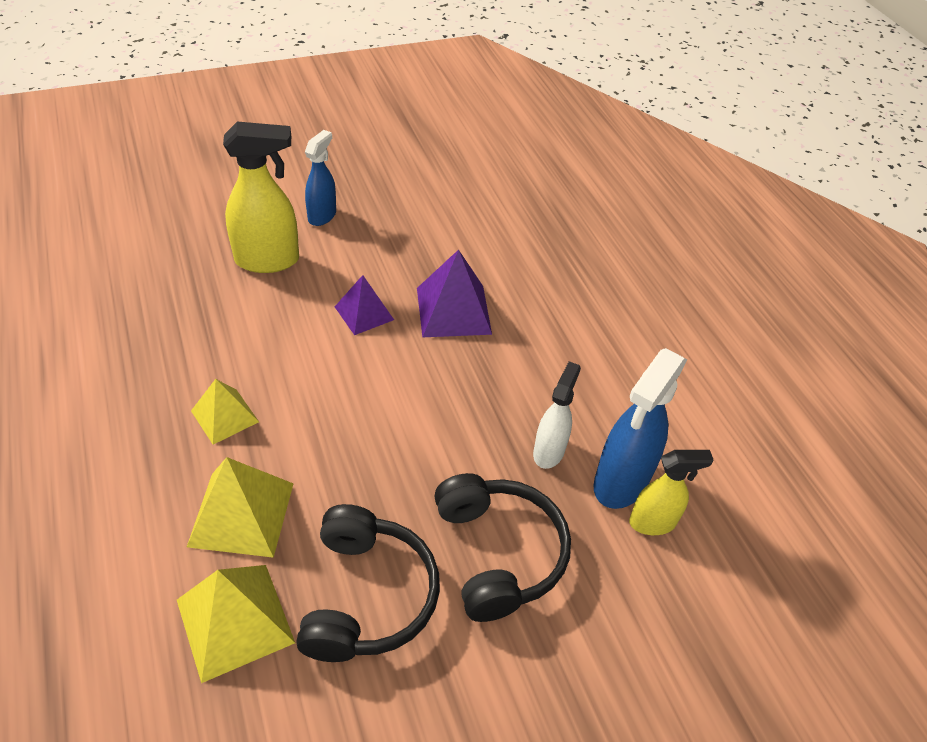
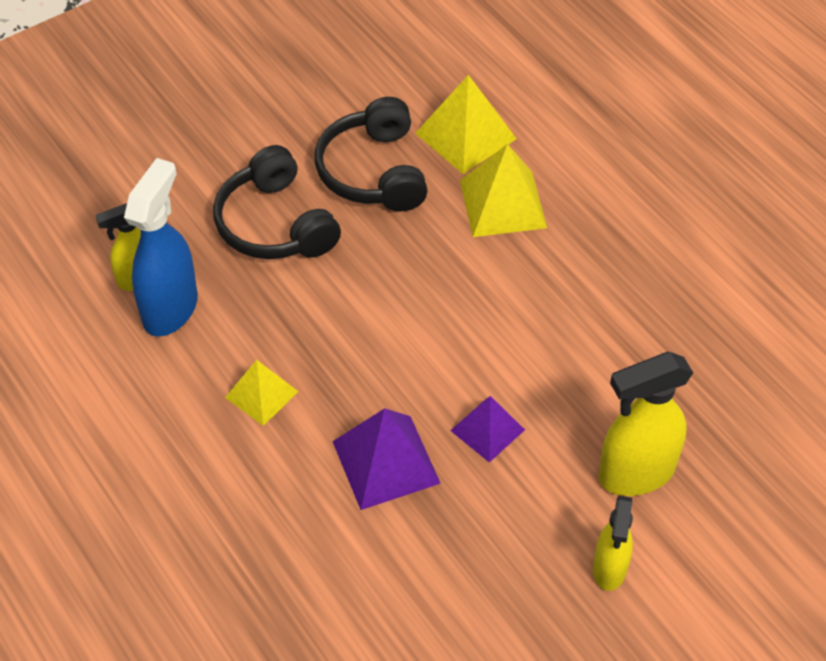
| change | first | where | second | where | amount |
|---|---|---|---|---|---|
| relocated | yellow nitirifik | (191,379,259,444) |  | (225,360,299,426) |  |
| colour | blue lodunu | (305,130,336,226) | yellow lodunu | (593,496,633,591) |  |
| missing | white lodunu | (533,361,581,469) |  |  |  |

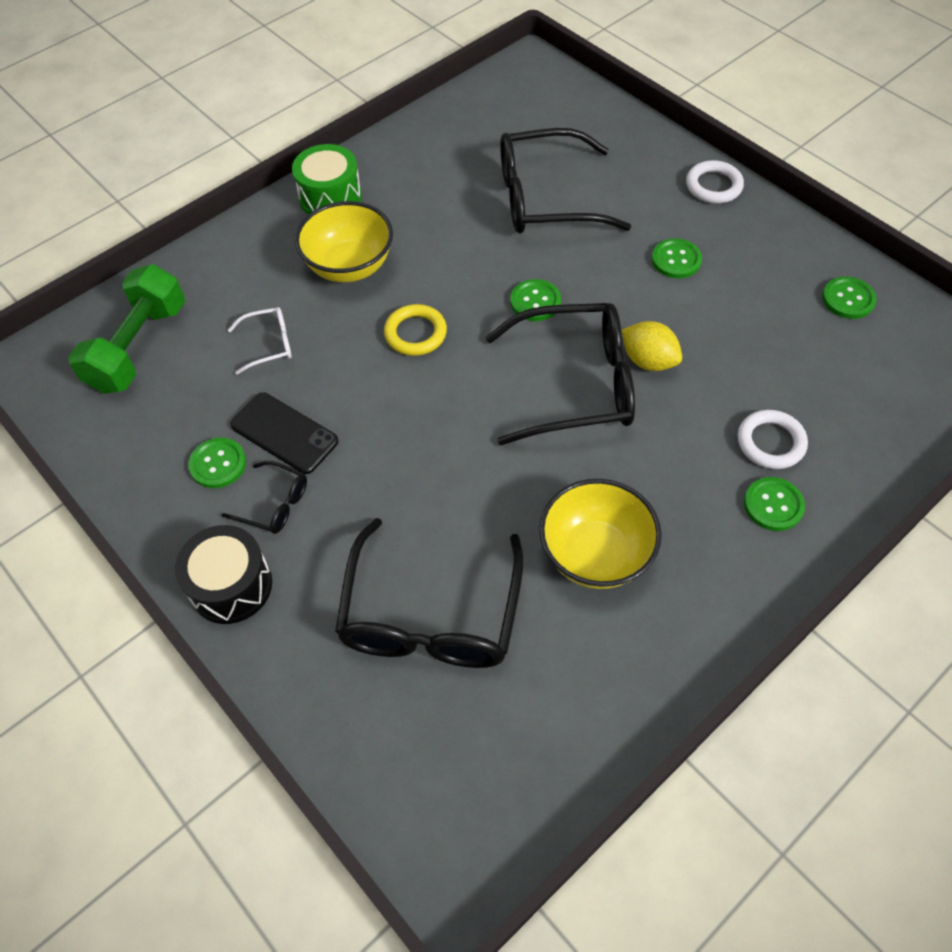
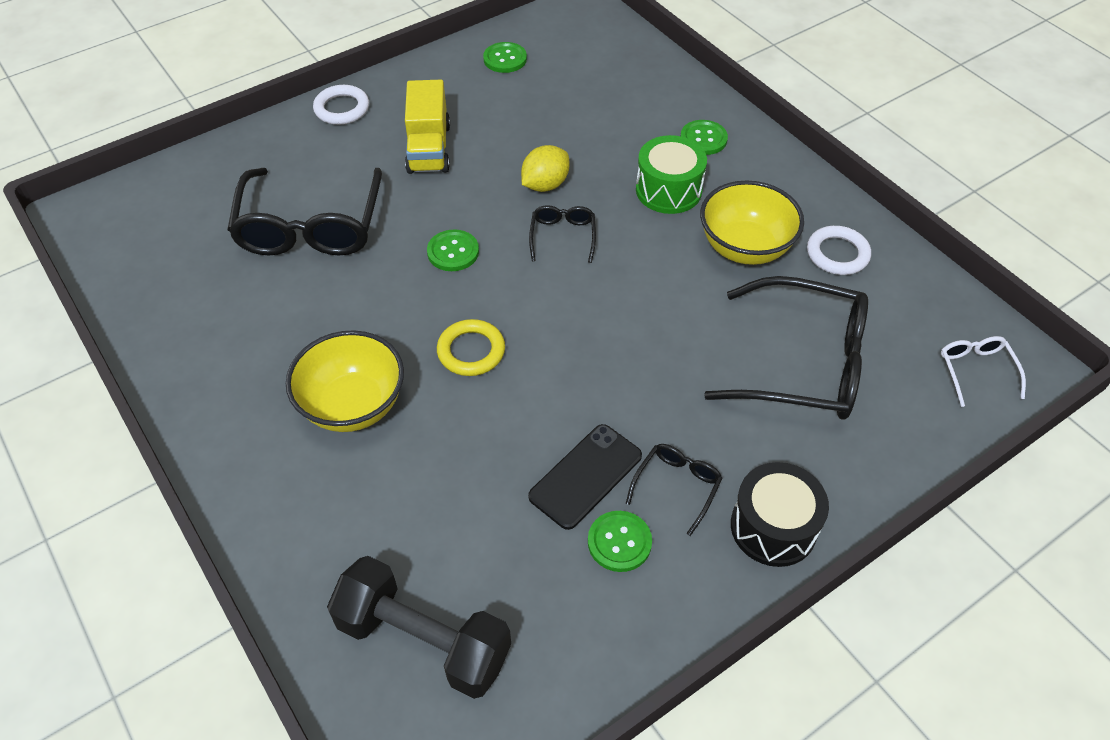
| change | first | where | second | where | amount |
|---|---|---|---|---|---|
| colour | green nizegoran | (68,264,185,394) | black nizegoran | (327,556,511,699) |  |
| exchanged | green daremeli | (652,238,702,278) | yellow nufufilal | (405,80,450,174) |  |
| size | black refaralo | (485,303,635,445) |  | (529,205,596,263) | x0.46 |
| relocated | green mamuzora | (292,144,362,215) |  | (636,135,707,214) |  |
| relocated | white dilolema | (738,410,808,469) |  | (807,226,871,275) |  |
| relocated | white refaralo | (228,307,292,375) |  | (941,336,1026,407) |  |

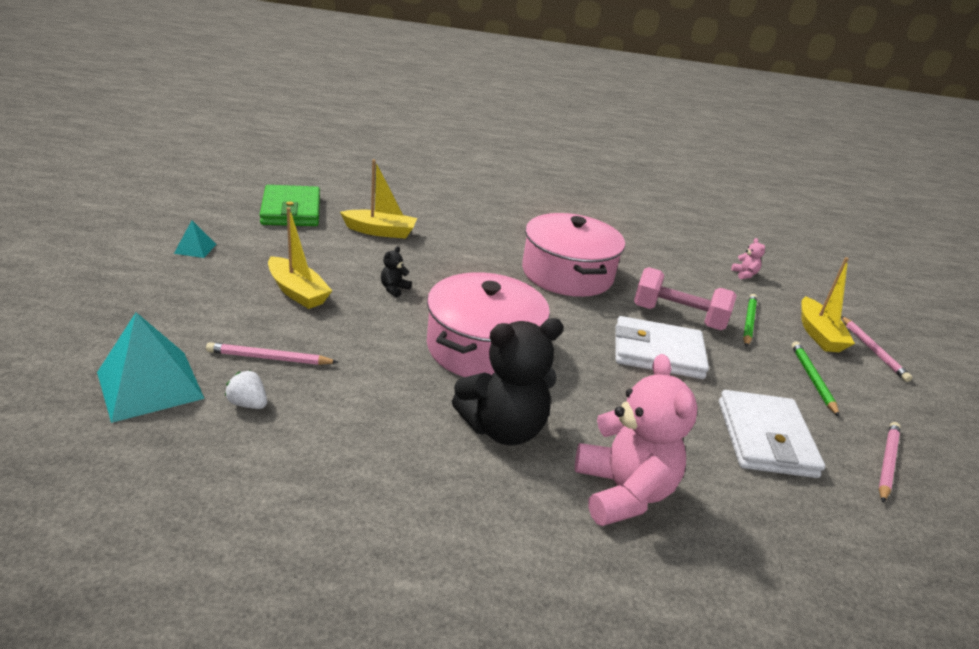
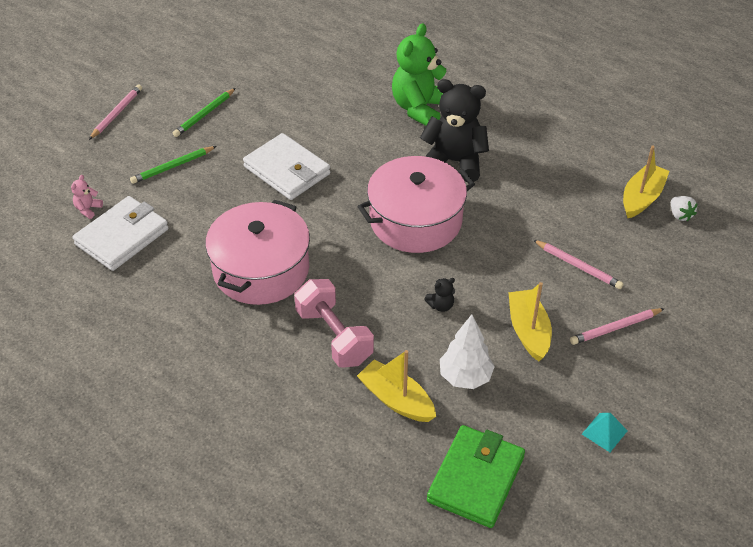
| change | first | where | second | where | amount |
|---|---|---|---|---|---|
| relocated | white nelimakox | (719,390,825,478) |  | (73,196,169,271) |  |
| relocated | pink nizegoran | (634,267,737,330) |  | (294,279,374,368) |  |
| colour | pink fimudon | (575,354,697,526) | green fimudon | (392,23,446,126) |  |
| appeared |  |  | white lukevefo | (440,314,495,389) |  |
| relocated | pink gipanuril | (879,422,900,502) |  | (570,308,665,345) |  |
| relocated | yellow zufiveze | (801,257,855,352) |  | (623,146,669,218) |  |
| relocated | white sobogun | (225,370,267,409) |  | (671,196,698,222) |  |
| missing | turquoise nitirifik | (97,312,205,423) |  |  |  |

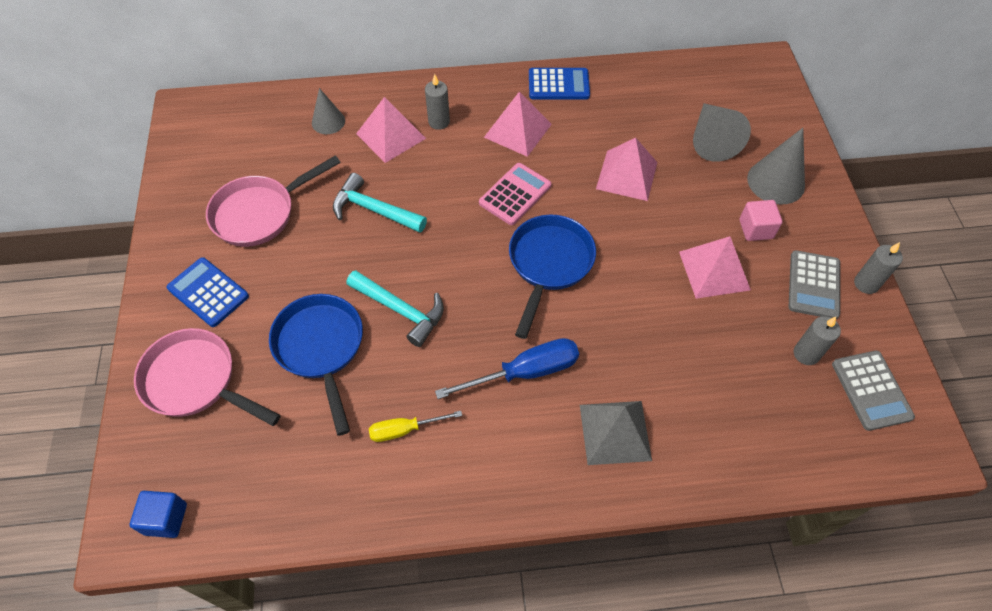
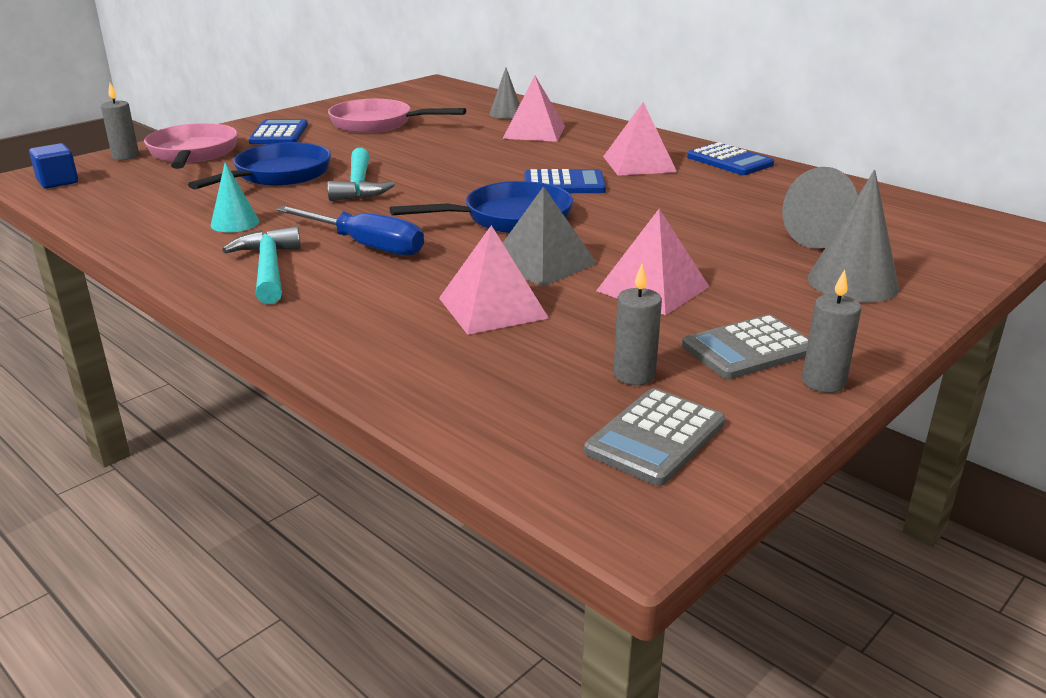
| change | first | where | second | where | amount |
|---|---|---|---|---|---|
| relocated | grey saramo | (425,74,450,130) |  | (101,83,139,160) |  |
| exchanged | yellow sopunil | (369,411,462,442) | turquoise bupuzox | (211,162,259,232) |  |
| relocated | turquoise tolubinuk | (333,173,427,233) |  | (222,226,301,304) |  |
| relocated | pink nitirifik | (596,138,657,201) |  | (439,225,549,335) |  |
| relocated | grey nitirifik | (580,401,652,465) |  | (503,186,597,287) |  |
| colour | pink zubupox | (479,163,551,225) | blue zubupox | (524,169,606,193) |  |
| missing | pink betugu | (740,200,782,241) |  |  |  |

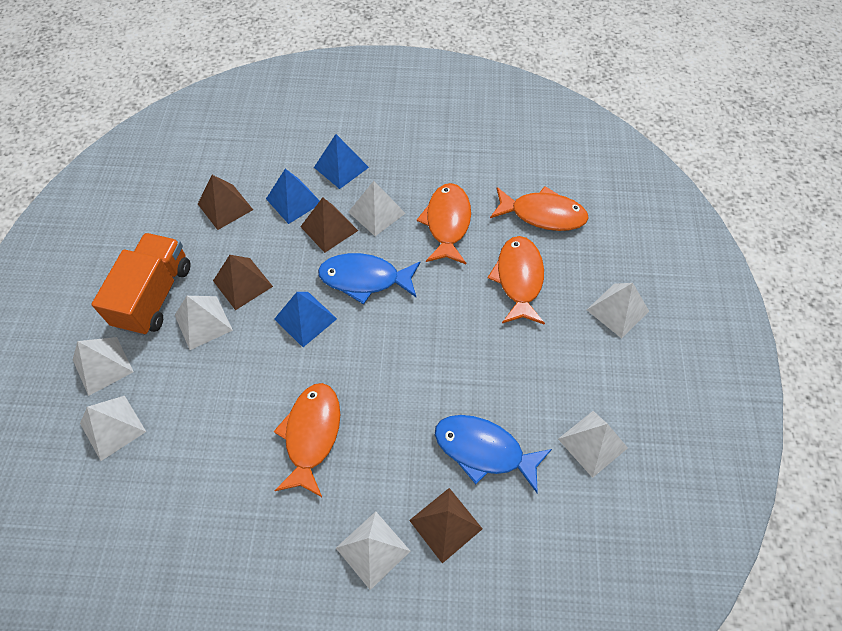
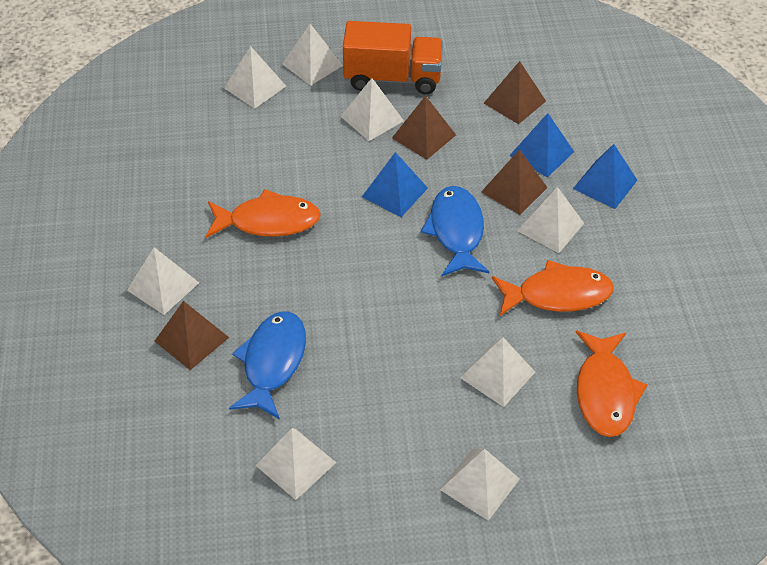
| change | first | where | second | where | amount |
|---|---|---|---|---|---|
| exchanged | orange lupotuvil | (488,236,545,325) | white nitirifik | (460,337,535,407) |  |

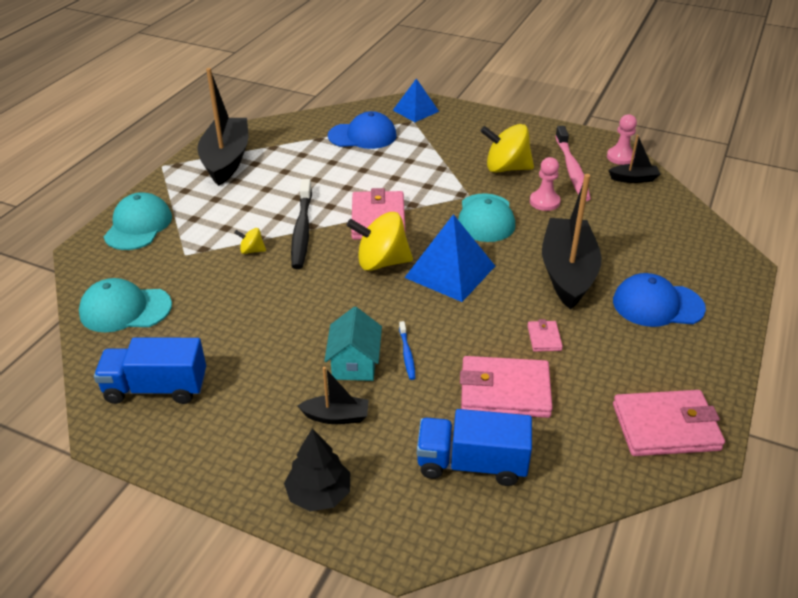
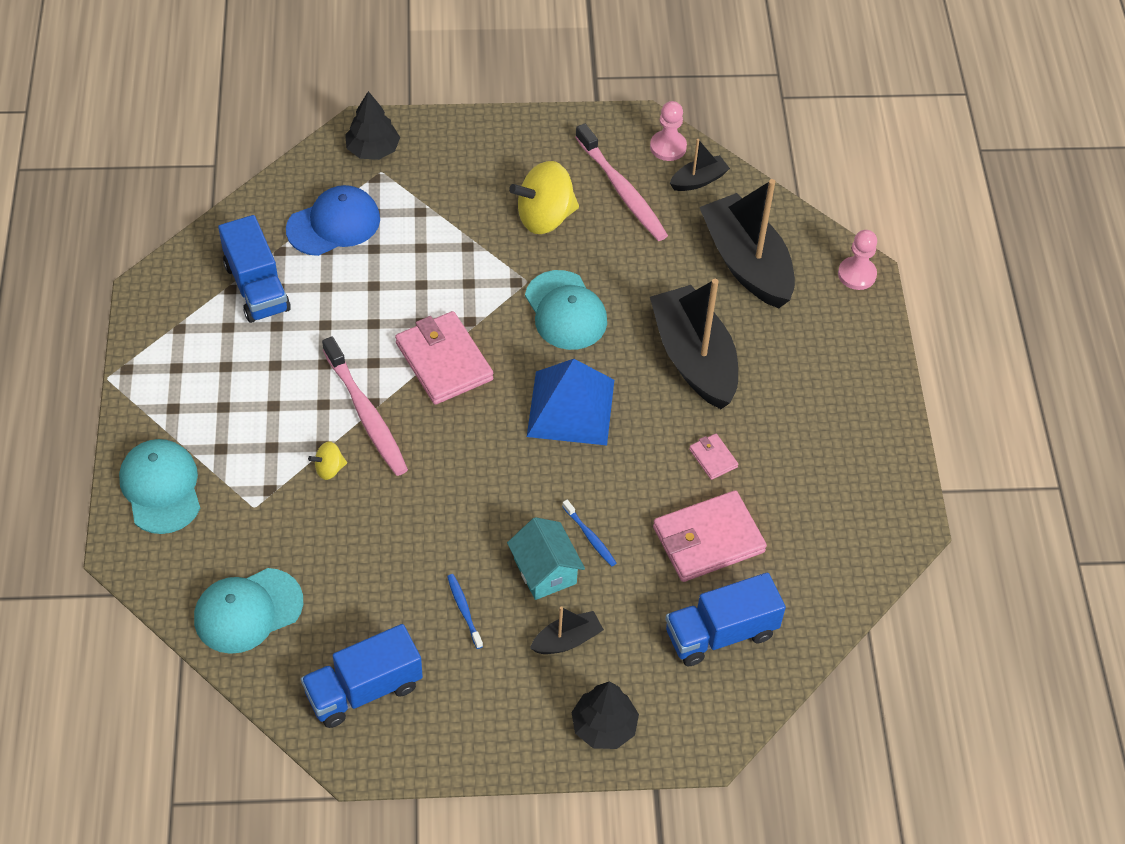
| change | first | where | second | where | amount |
|---|---|---|---|---|---|
| appeared |  |  | blue nufufilal | (218,215,291,323) |  |
| colour | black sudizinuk | (291,179,312,269) | pink sudizinuk | (322,336,408,476) |  |
| exchanged | blue nitirifik | (393,78,439,122) | black lukevefo | (345,91,400,160) |  |
| appeared |  |  | blue sudizinuk | (447,574,483,649) |  |
| relocated | black zufiveze | (197,68,248,186) |  | (699,179,795,308) |  |
| relocated | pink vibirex | (530,157,561,211) |  | (838,230,877,290) |  |
| missing | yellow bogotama | (347,212,413,271) |  |  |  |
| missing | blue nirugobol | (613,273,706,327) |  |  |  |
| missing | pink nelimakox | (613,390,725,456) |  |  |  |

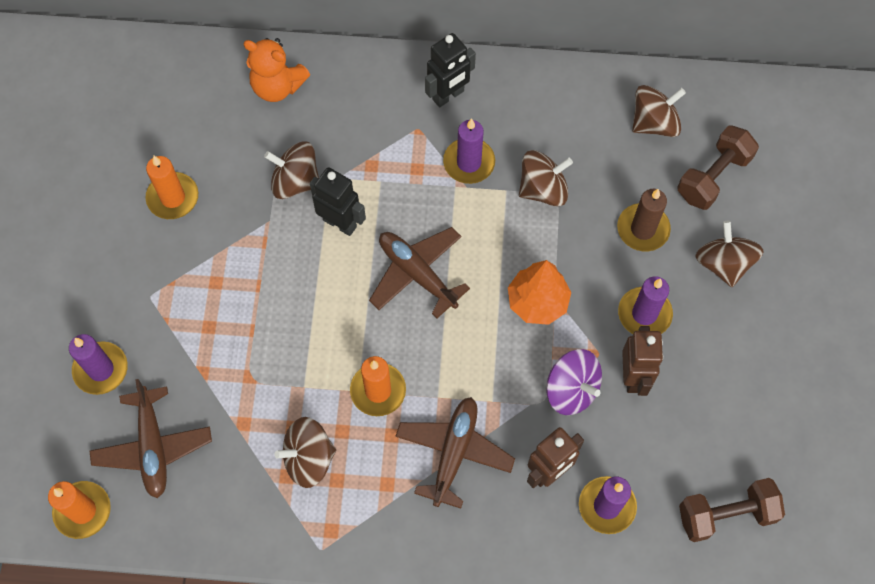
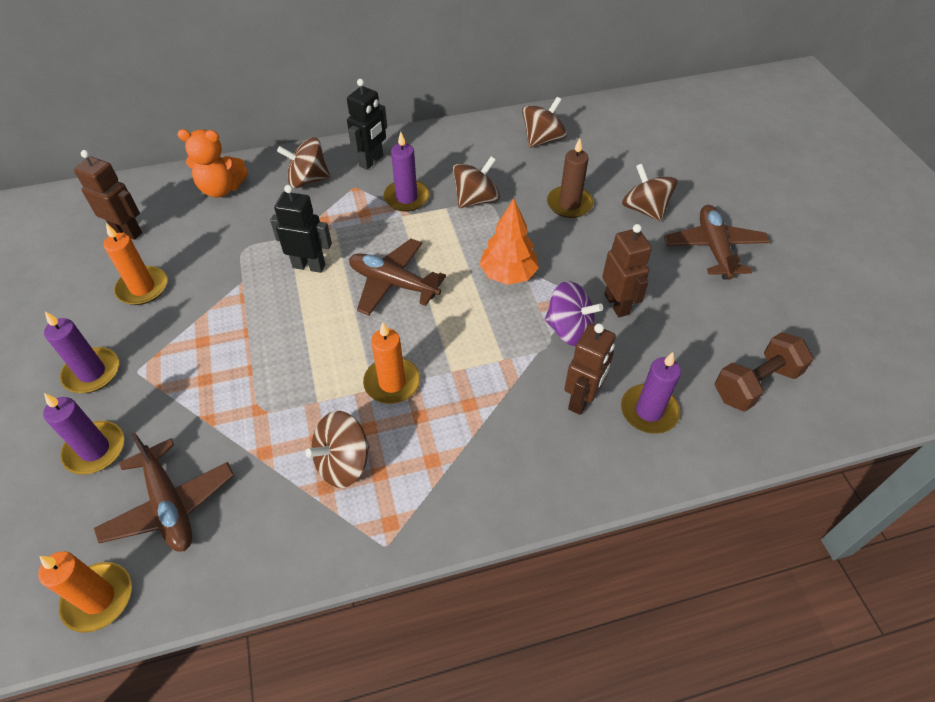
| change | first | where | second | where | amount |
|---|---|---|---|---|---|
| relocated | purple saramo | (618,276,673,334) |  | (44,311,119,393) |  |
| appeared |  |  | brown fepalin | (74,150,142,240) |  |
| relocated | brown bogotama | (264,141,319,199) |  | (277,137,330,188) |  |
| relocated | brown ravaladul | (395,397,515,509) |  | (664,205,770,280) |  |
| missing | brown nizegoran | (677,126,759,210) |  |  |  |

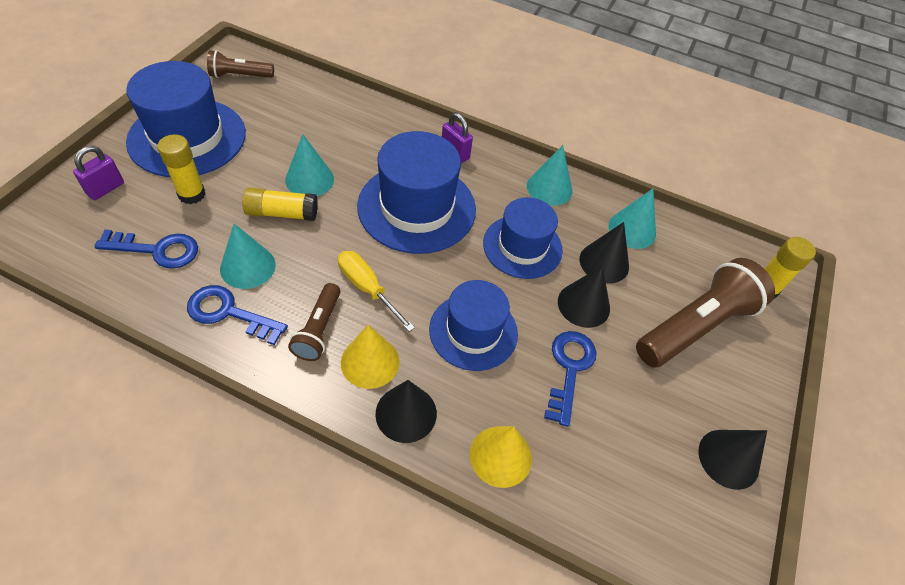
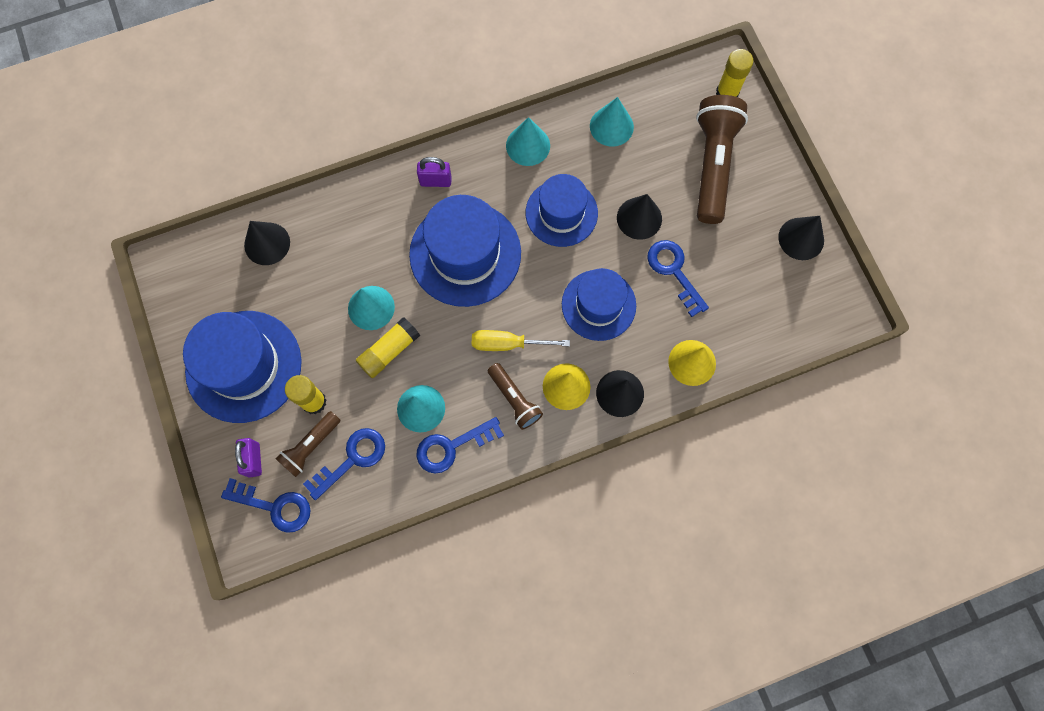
| change | first | where | second | where | amount |
|---|---|---|---|---|---|
| appeared |  |  | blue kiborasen | (221,478,311,533) |  |
| relocated | black bupuzox | (579,222,629,283) |  | (244,221,290,265) |  |
| relocated | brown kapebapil | (207,50,274,78) |  | (275,411,341,477) |  |

